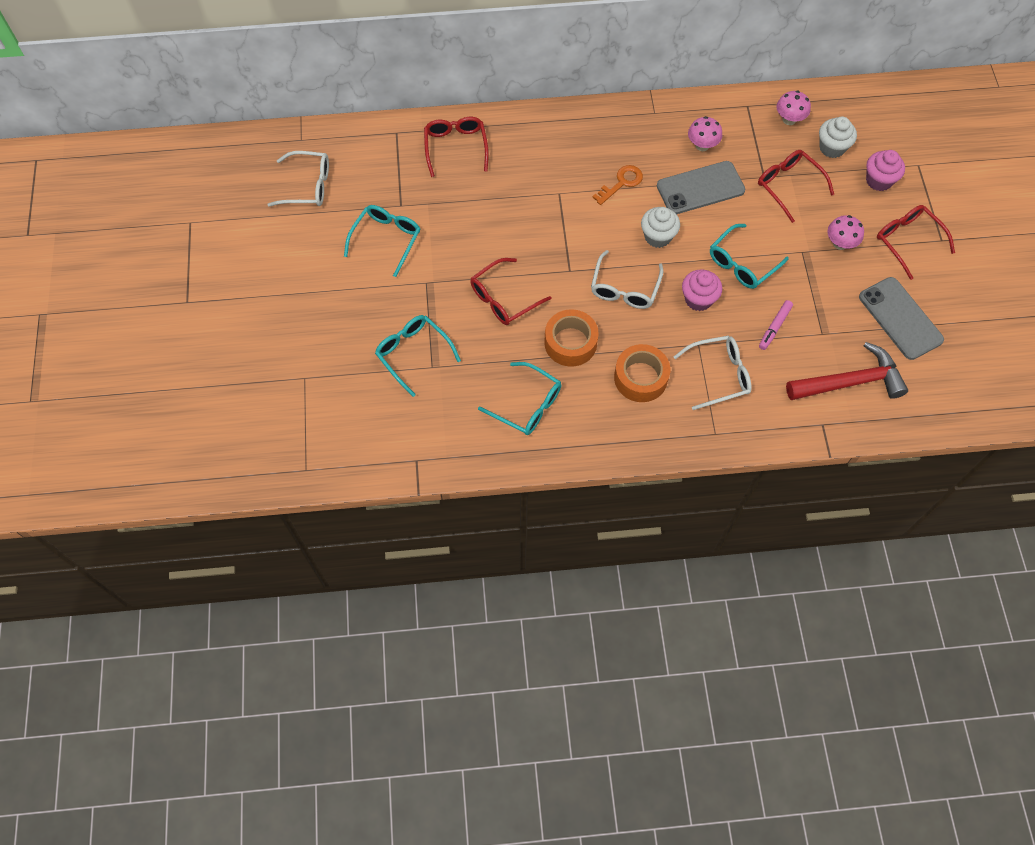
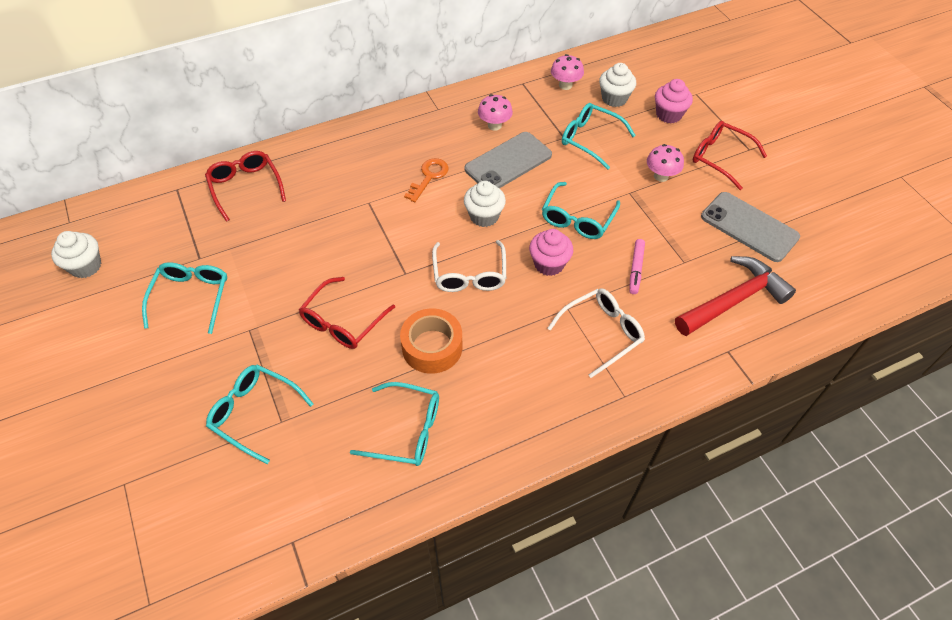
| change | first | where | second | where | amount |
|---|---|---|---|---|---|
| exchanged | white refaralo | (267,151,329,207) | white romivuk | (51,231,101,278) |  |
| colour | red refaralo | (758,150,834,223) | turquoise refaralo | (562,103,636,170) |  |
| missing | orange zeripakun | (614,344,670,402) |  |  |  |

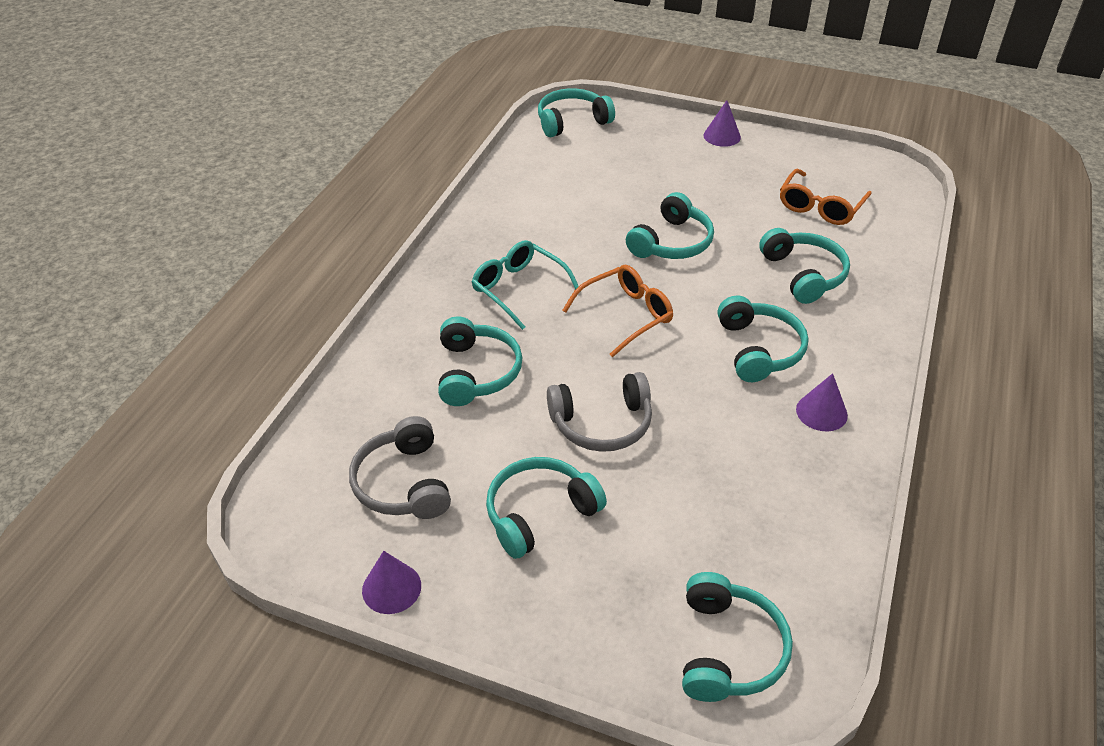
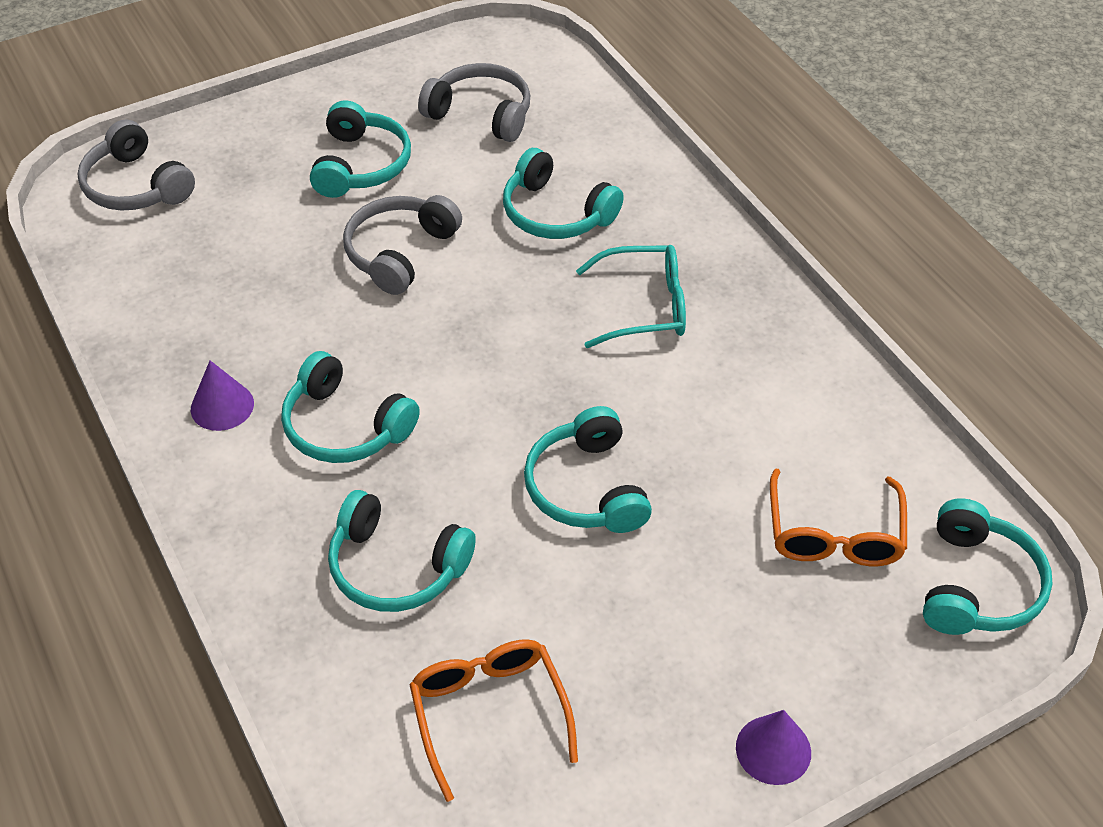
| change | first | where | second | where | amount |
|---|---|---|---|---|---|
| colour | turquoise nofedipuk | (682,572,793,702) | grey nofedipuk | (77,119,195,211) |  |
| relocated | orange refaralo | (562,265,673,357) |  | (770,468,907,566) |  |
| missing | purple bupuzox | (362,551,421,614) |  |  |  |

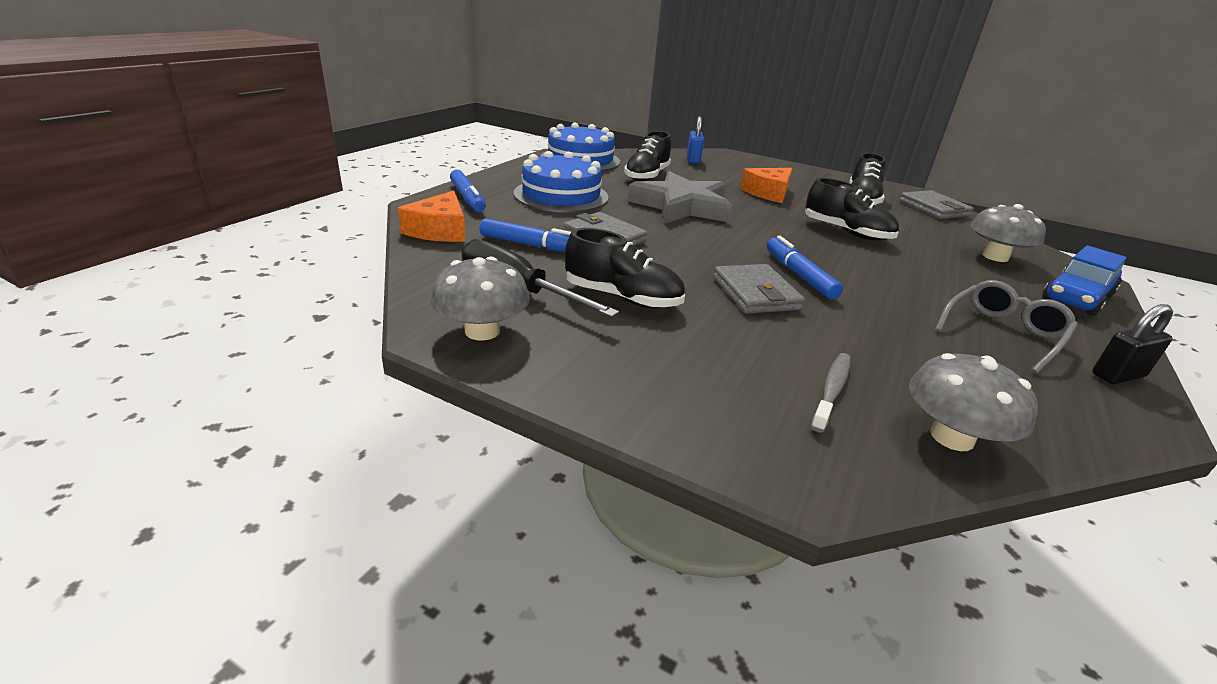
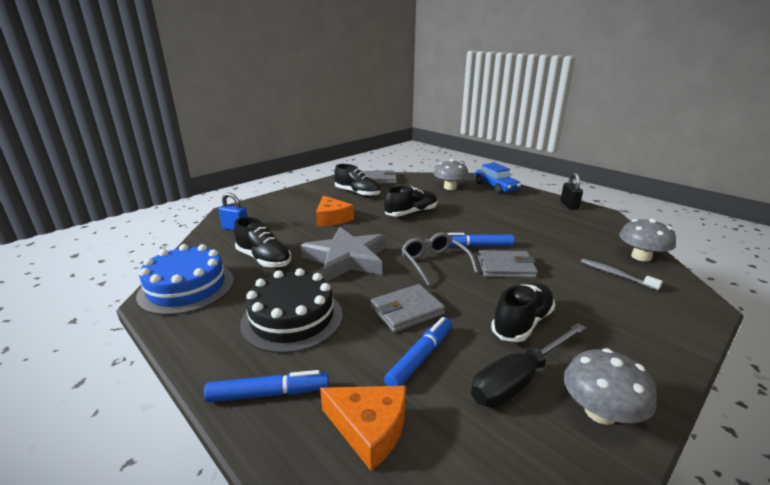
| change | first | where | second | where | amount |
|---|---|---|---|---|---|
| colour | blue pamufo | (514,151,609,213) | black pamufo | (240,268,343,353) |  |
| relocated | grey refaralo | (935,280,1078,373) |  | (401,232,478,286) |  |

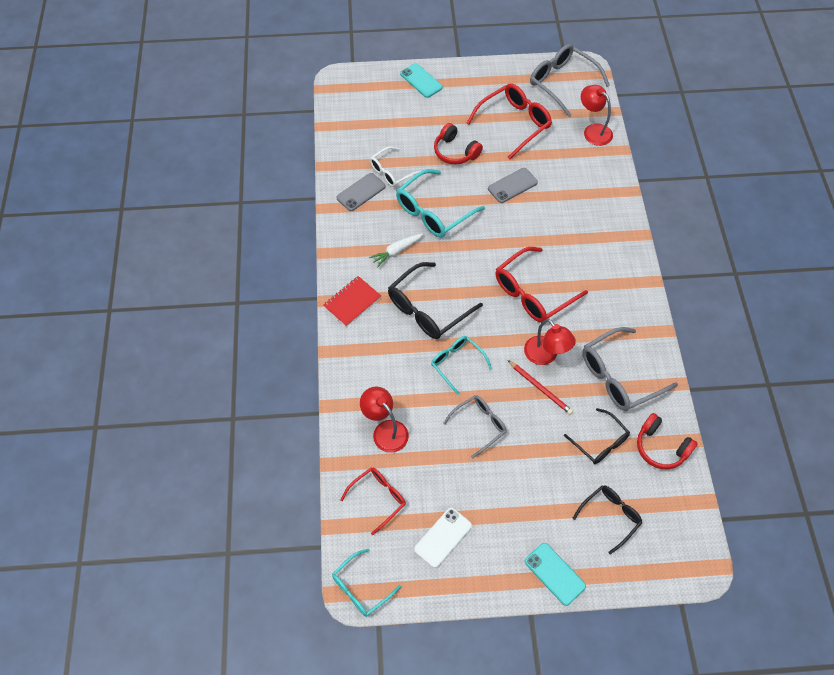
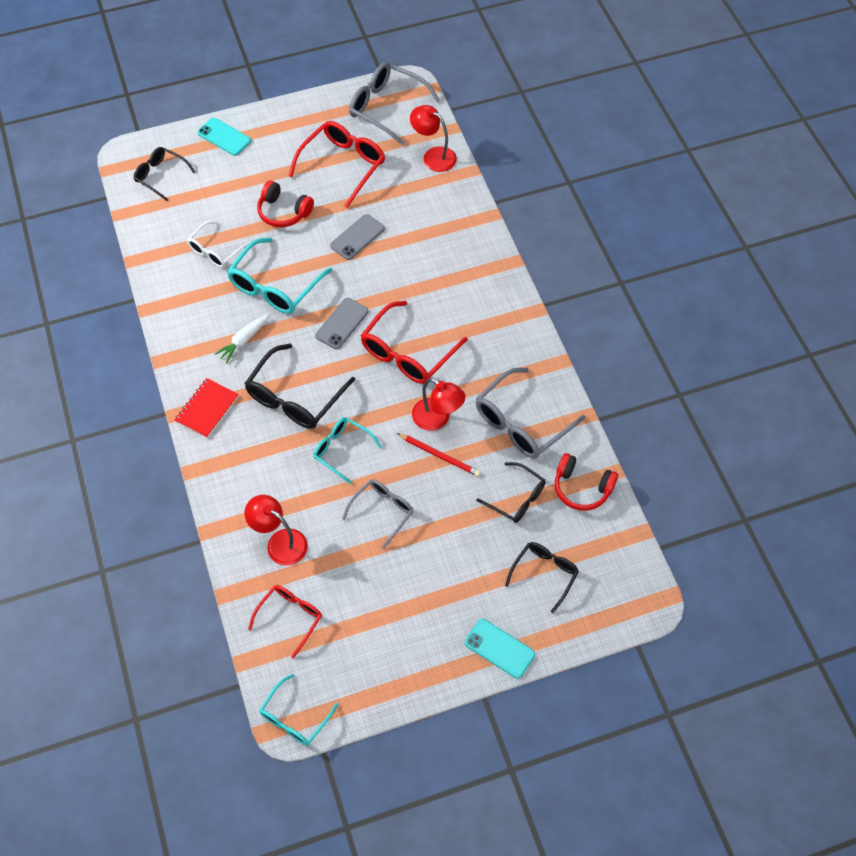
| change | first | where | second | where | amount |
|---|---|---|---|---|---|
| appeared |  |  | black refaralo | (133,147,195,201) |  |
| relocated | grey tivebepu | (337,173,386,211) |  | (315,298,369,349) |  |
| missing | white tivebepu | (414,508,472,568) |  |  |  |

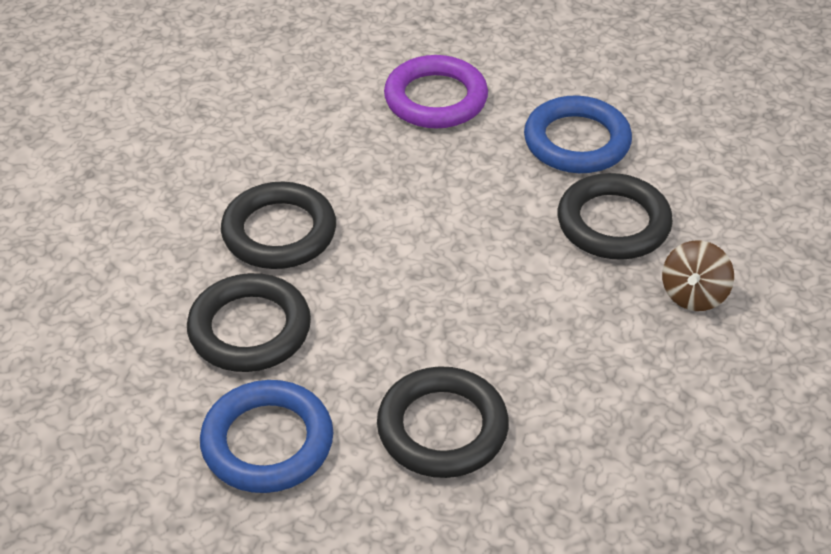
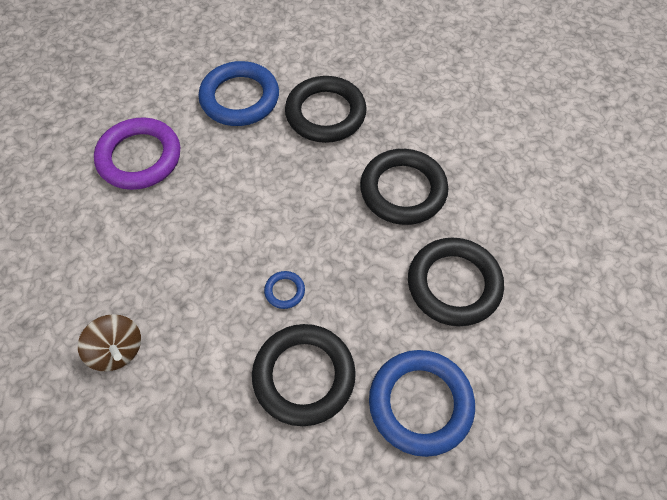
| change | first | where | second | where | amount |
|---|---|---|---|---|---|
| relocated | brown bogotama | (662,240,734,311) |  | (78,314,141,371) |  |
| appeared |  |  | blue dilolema | (264,271,305,309) |  |
| relocated | black dilolema | (221,182,336,269) |  | (360,149,448,225) |  |

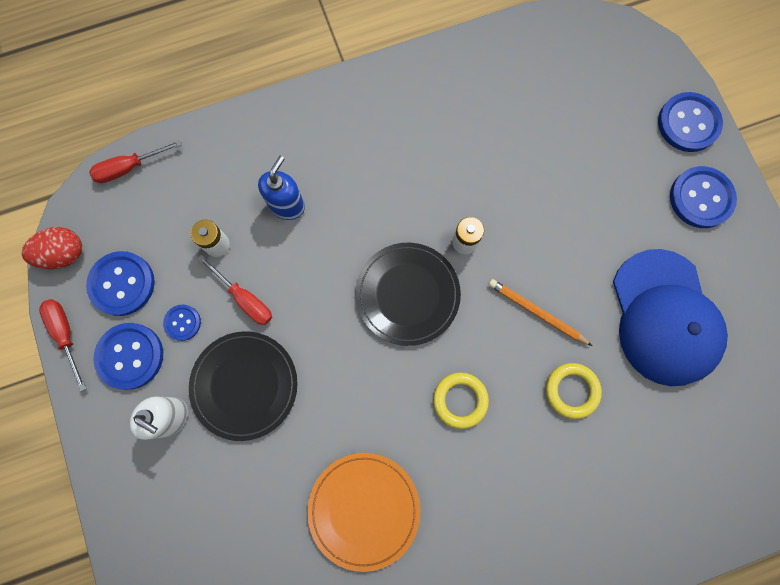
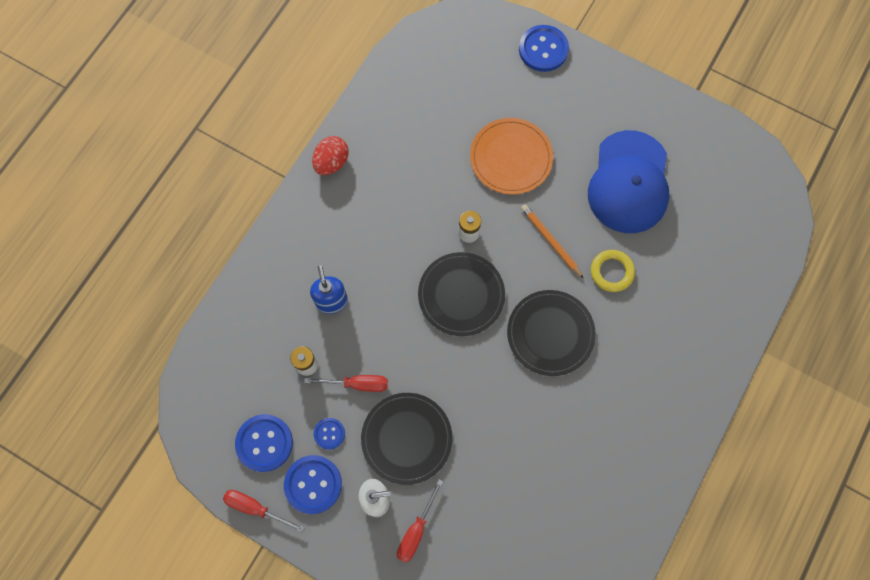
| change | first | where | second | where | amount |
|---|---|---|---|---|---|
| relocated | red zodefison | (22,227,82,269) |  | (312,136,349,175) |  |
| relocated | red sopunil | (89,140,182,183) |  | (397,480,443,563) |  |
| relocated | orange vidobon | (307,453,420,572) |  | (470,118,553,194) |  |
| exchanged | yellow dilolema | (433,372,489,429) | black vidobon | (507,290,596,376) |  |
| spun | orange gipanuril | (488,279,592,346) |  | (521,204,584,279) | 60 degrees clockwise |
| spun | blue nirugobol | (613,249,728,386) |  | (588,130,670,233) | 60 degrees clockwise |
| missing | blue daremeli | (670,166,737,228) |  |  |  |

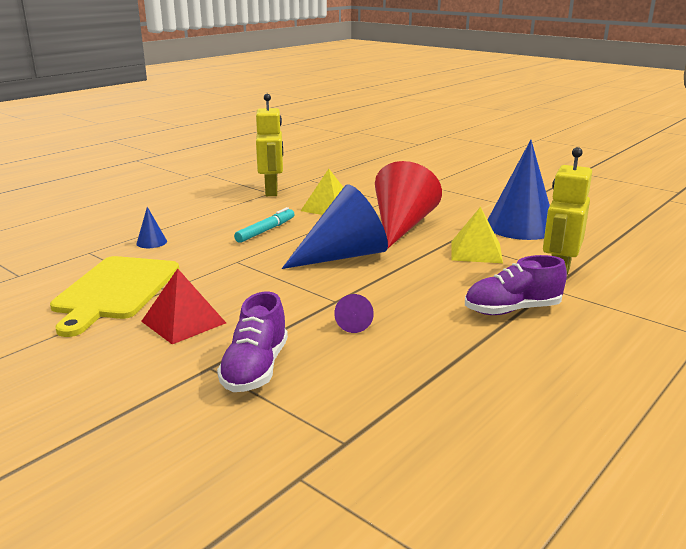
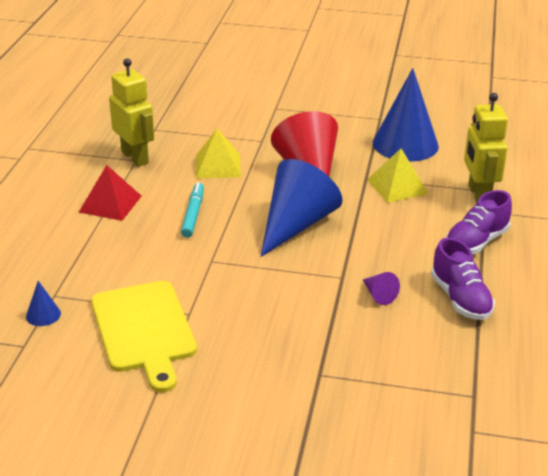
| change | first | where | second | where | amount |
|---|---|---|---|---|---|
| relocated | blue bupuzox | (136,207,167,248) |  | (26,281,61,326) |  |
| relocated | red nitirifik | (141,269,226,344) |  | (79,165,141,221) |  |
| relocated | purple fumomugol | (217,291,288,392) |  | (431,238,495,320) |  |

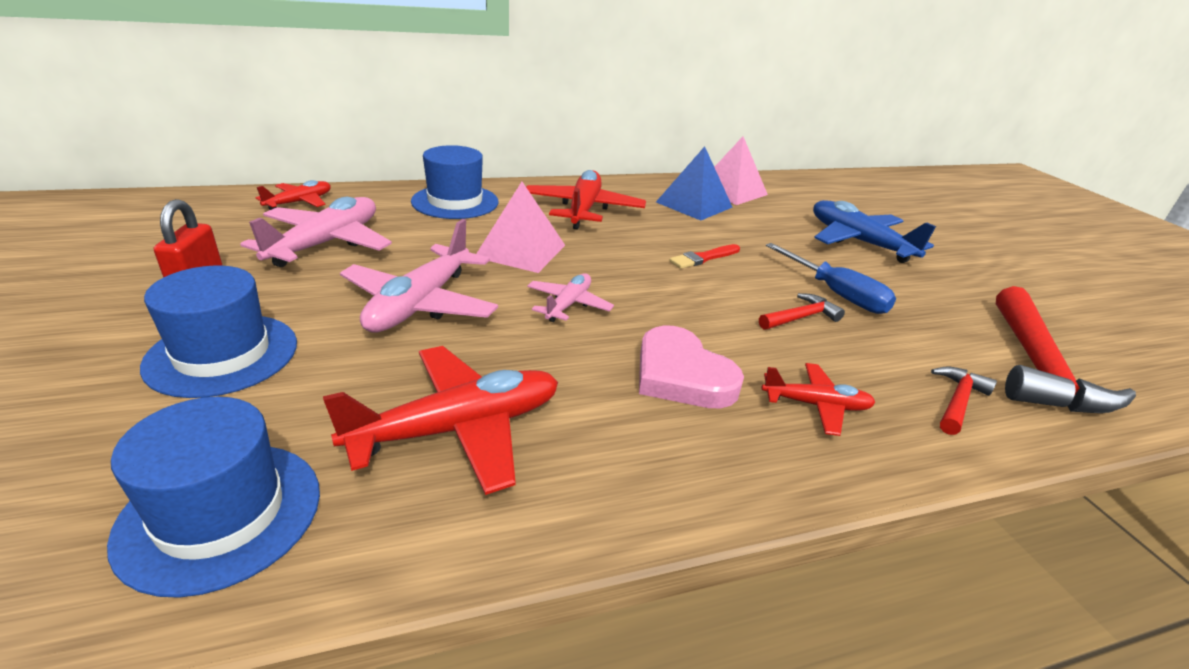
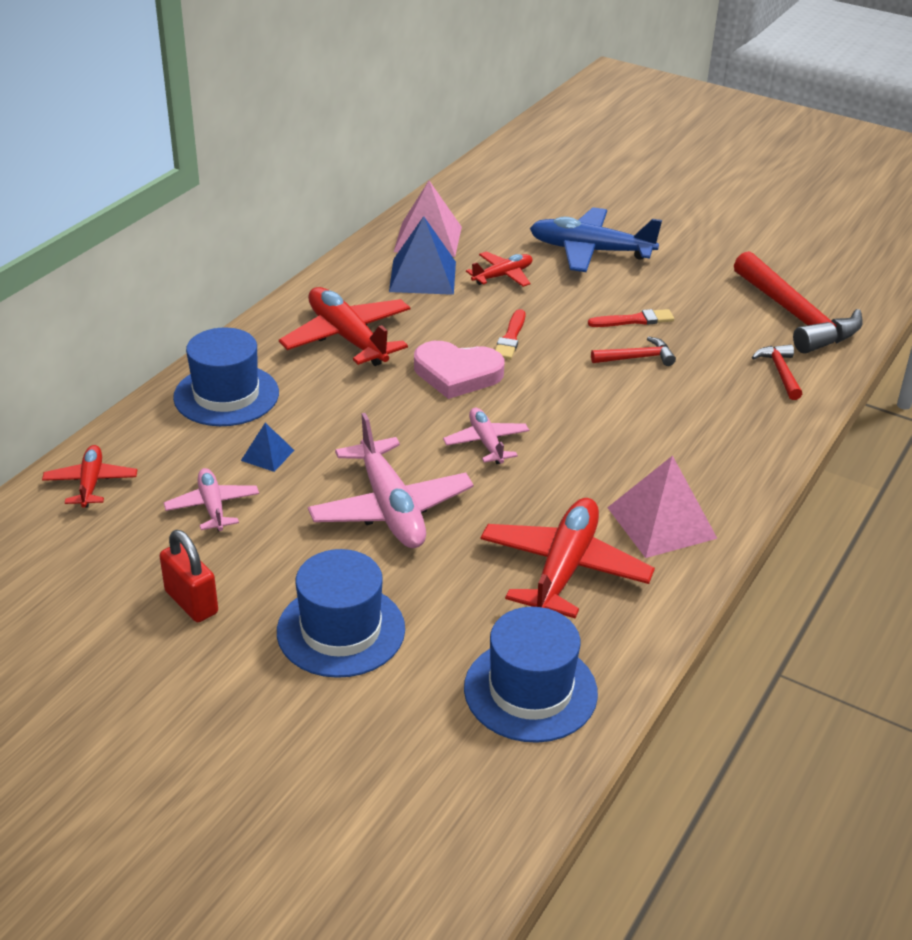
| change | first | where | second | where | amount |
|---|---|---|---|---|---|
| size | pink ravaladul | (240,197,392,267) |  | (164,468,259,531) | x0.56 |
| appeared |  |  | blue nitirifik | (241,423,294,472) |  |
| relocated | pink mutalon | (639,325,744,409) |  | (414,341,504,399) |  |
| relocated | red ravaladul | (761,363,876,436) |  | (466,251,533,287) |  |
| exchanged | blue sopunil | (766,243,896,314) | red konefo | (588,309,674,327) |  |
| spun | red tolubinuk | (759,293,845,330) |  | (591,336,676,366) | 60 degrees clockwise |
| relocated | pink nitirifik | (476,182,565,273) |  | (607,455,718,558) |  |

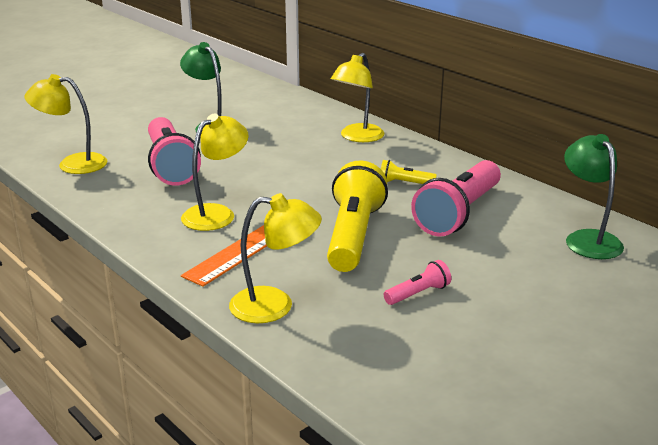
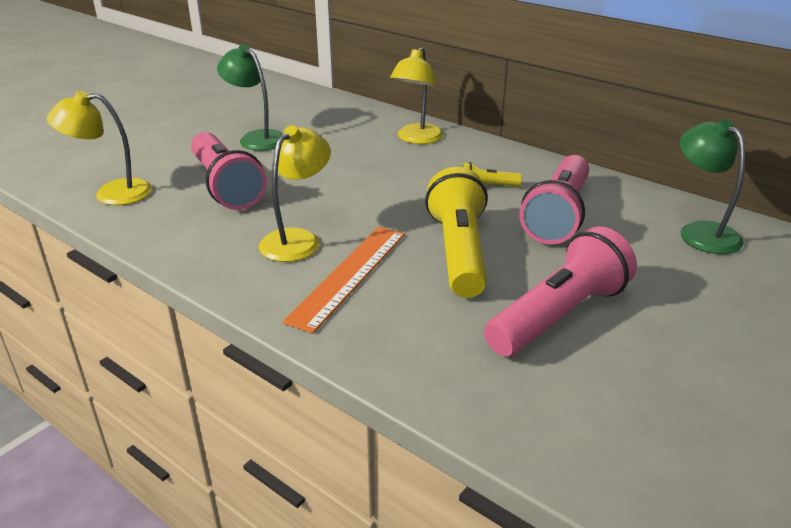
| change | first | where | second | where | amount |
|---|---|---|---|---|---|
| size | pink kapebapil | (384,260,451,305) |  | (484,226,637,357) | x2.21 |
| missing | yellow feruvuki | (229,193,322,323) |  |  |  |

